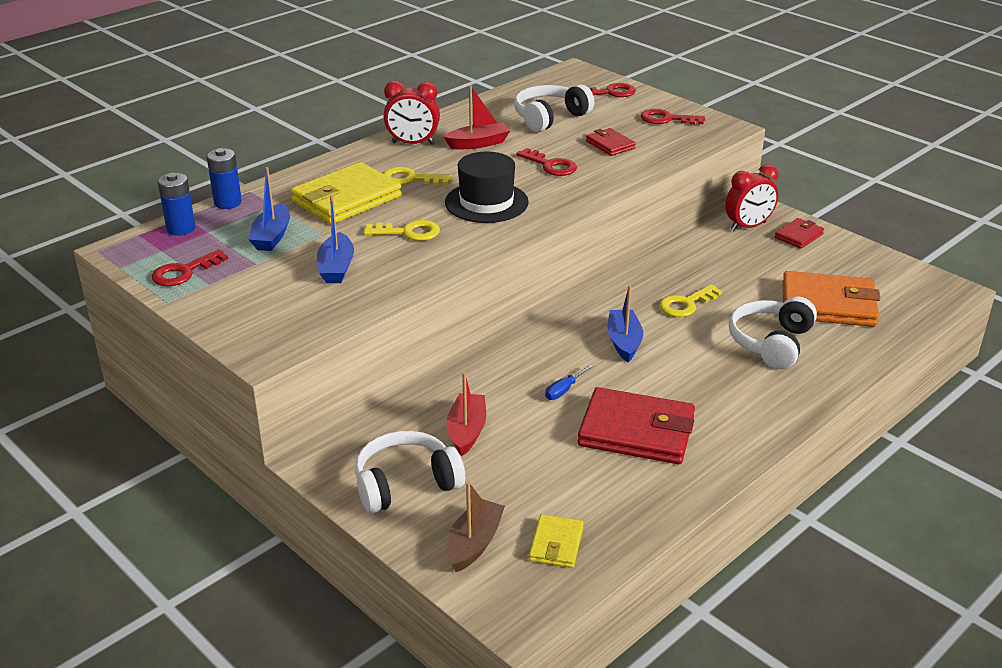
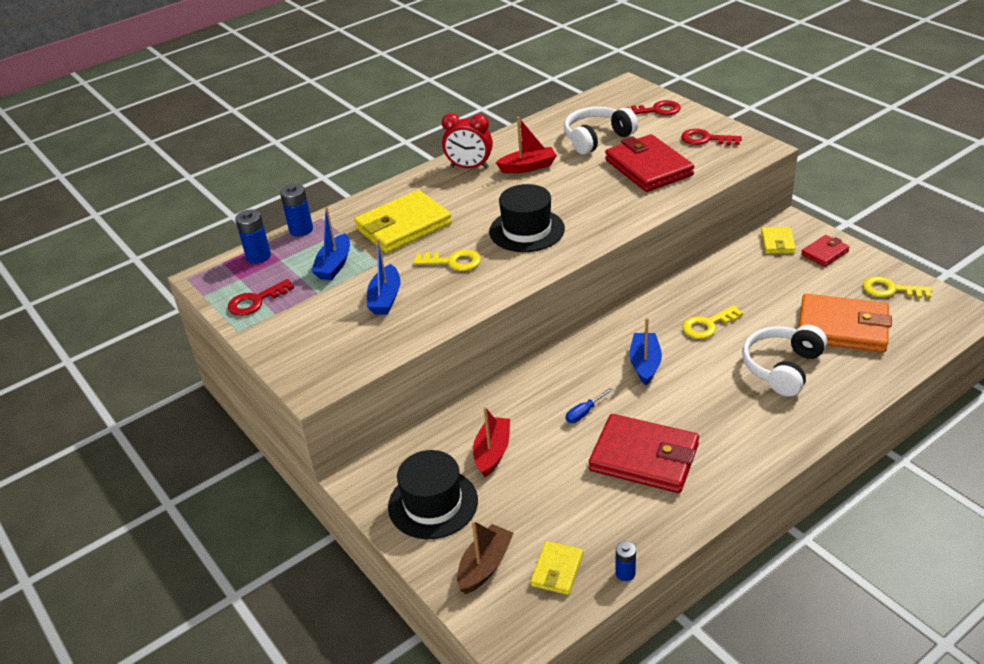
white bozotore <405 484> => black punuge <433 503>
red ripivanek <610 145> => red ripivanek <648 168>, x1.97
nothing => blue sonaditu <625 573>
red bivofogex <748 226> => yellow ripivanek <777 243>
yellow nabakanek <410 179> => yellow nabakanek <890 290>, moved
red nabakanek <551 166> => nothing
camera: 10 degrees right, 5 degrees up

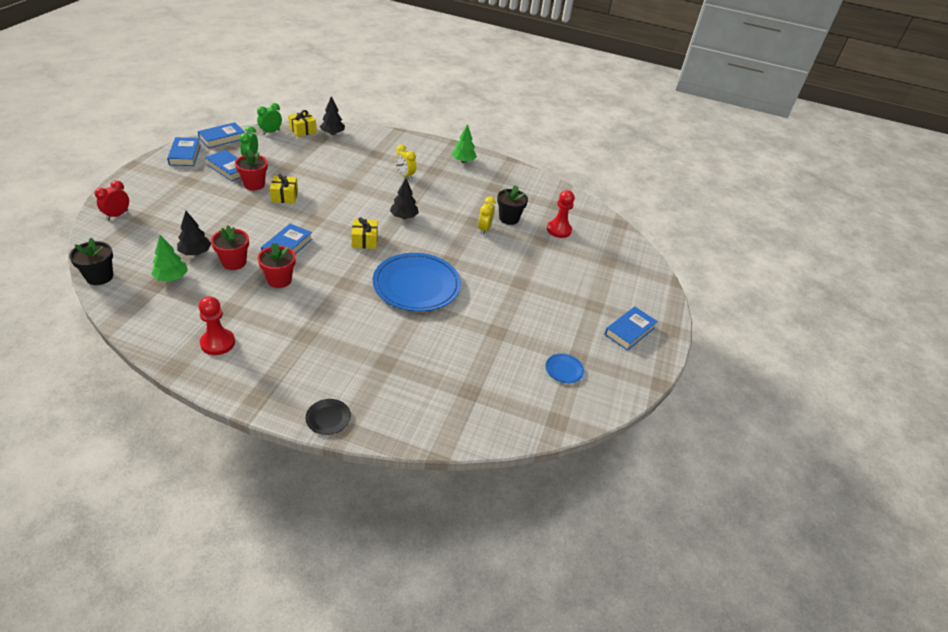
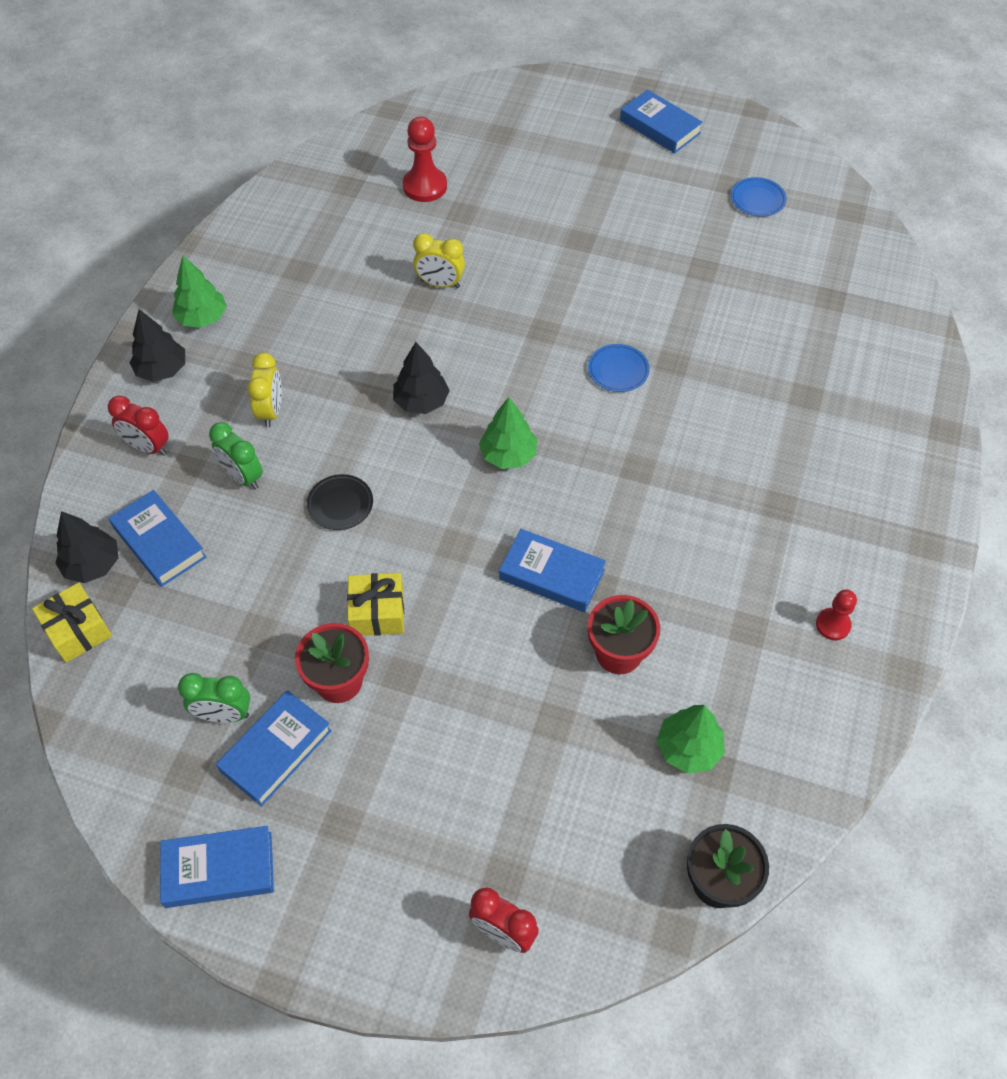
nothing => red bivofogex <148 447>
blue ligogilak <222 138> => blue ligogilak <159 542>, moved
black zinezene <195 252> => black zinezene <162 370>, moved
green bivofogex <271 132> => green bivofogex <243 477>, moved
yellow bivofogex <404 175> => yellow bivofogex <271 411>, 45 degrees counterclockwise
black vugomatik <328 418> => black vugomatik <340 504>, moved
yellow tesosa <364 240> => green zinezene <508 455>
blue vugomatik <416 285> => blue vugomatik <618 370>, x0.41
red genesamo <218 343> => red genesamo <833 625>, x0.60
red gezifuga <279 280> => nothing
black gezifuga <509 218> => nothing
camera: 85 degrees left, 15 degrees up

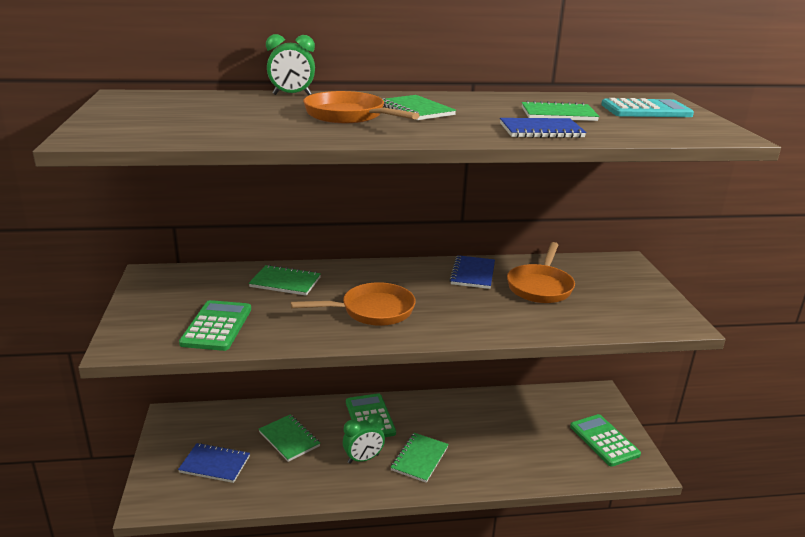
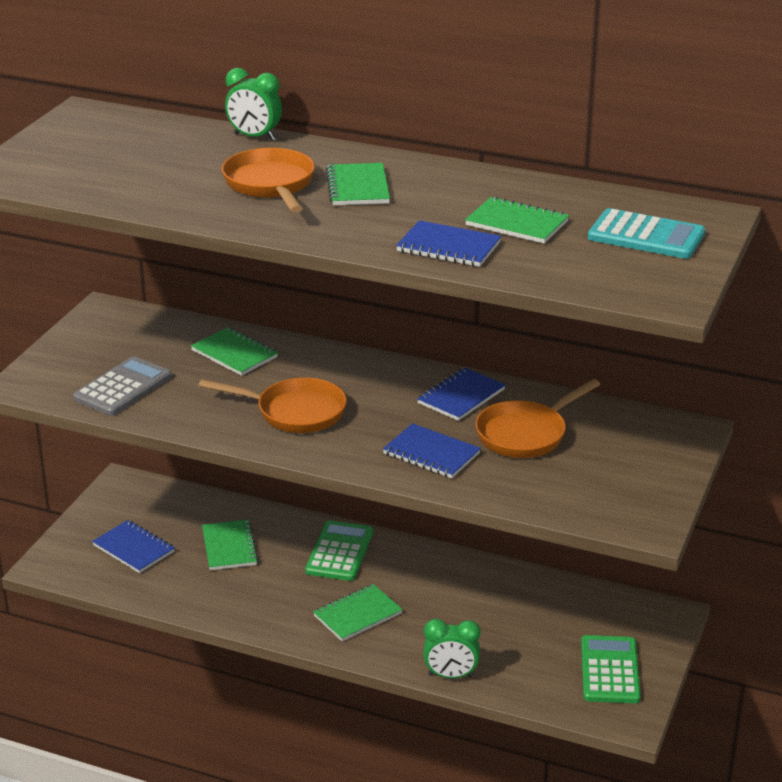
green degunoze <217 326> => grey degunoze <123 388>
nothing => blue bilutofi <431 453>
green bivofogex <363 459> => green bivofogex <451 675>, moved
camera: 30 degrees right, 5 degrees up

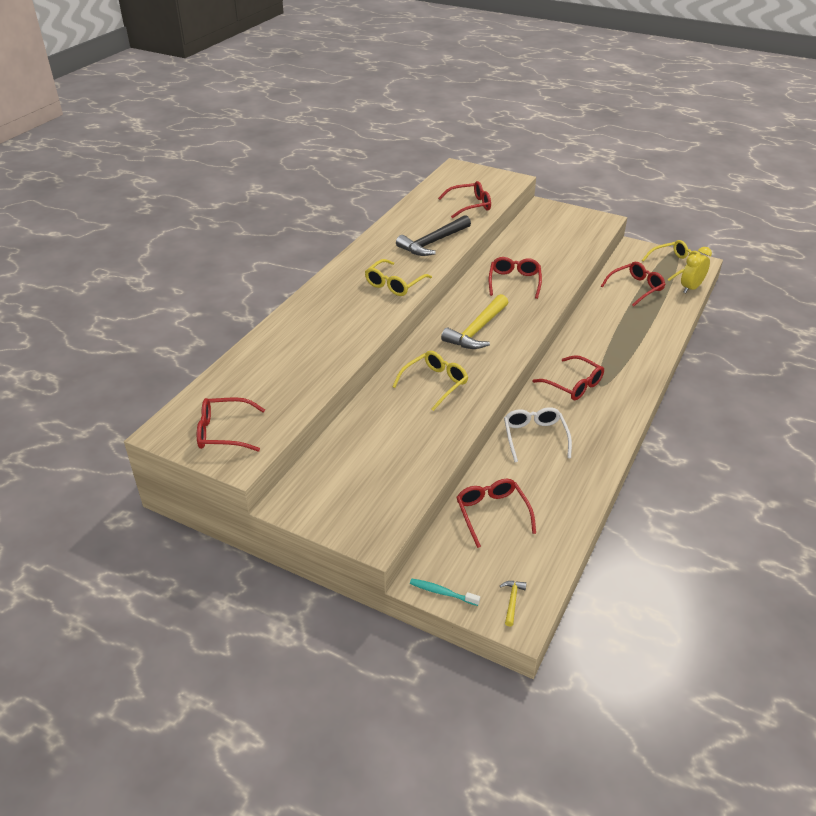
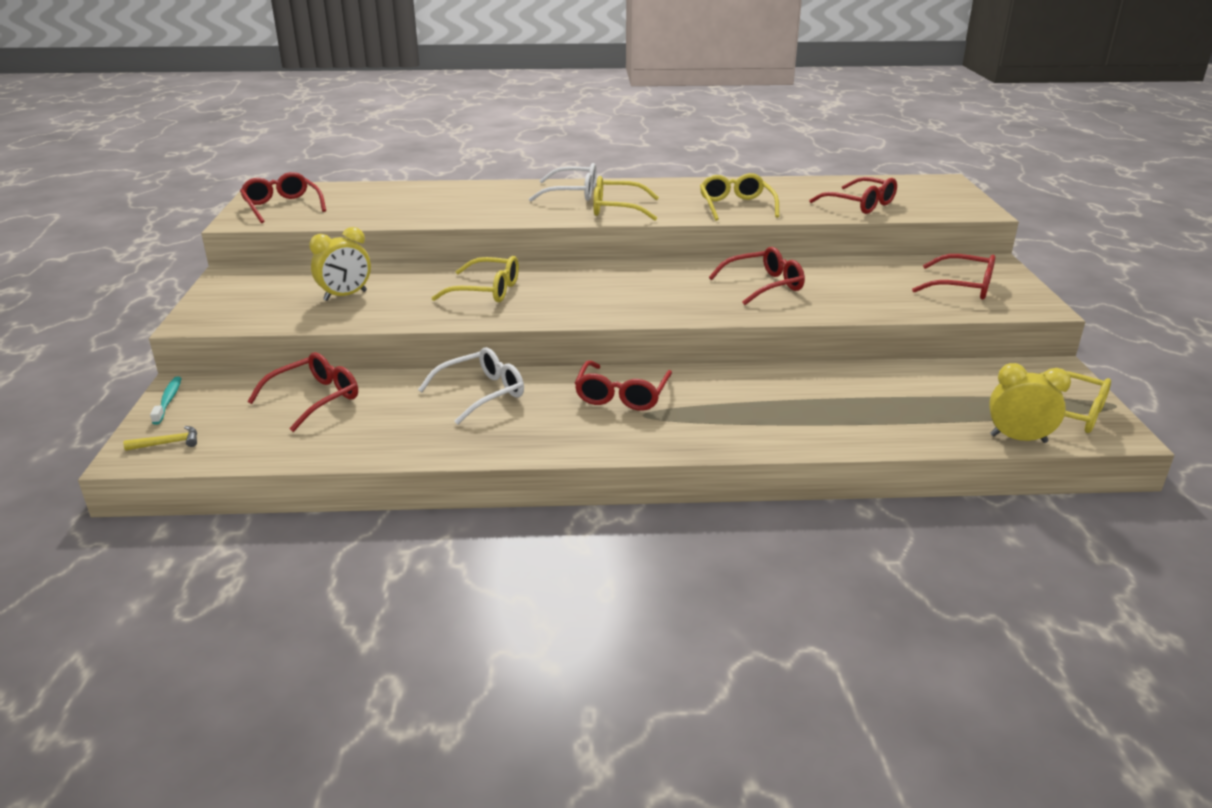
nothing => yellow bivofogex <345 296>
nothing => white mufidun <572 193>
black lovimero <433 243> => yellow mufidun <736 206>
red mufidun <636 288> => red mufidun <962 287>, moved
yellow lovimero <477 330> => nothing
camera: 60 degrees right, 10 degrees down

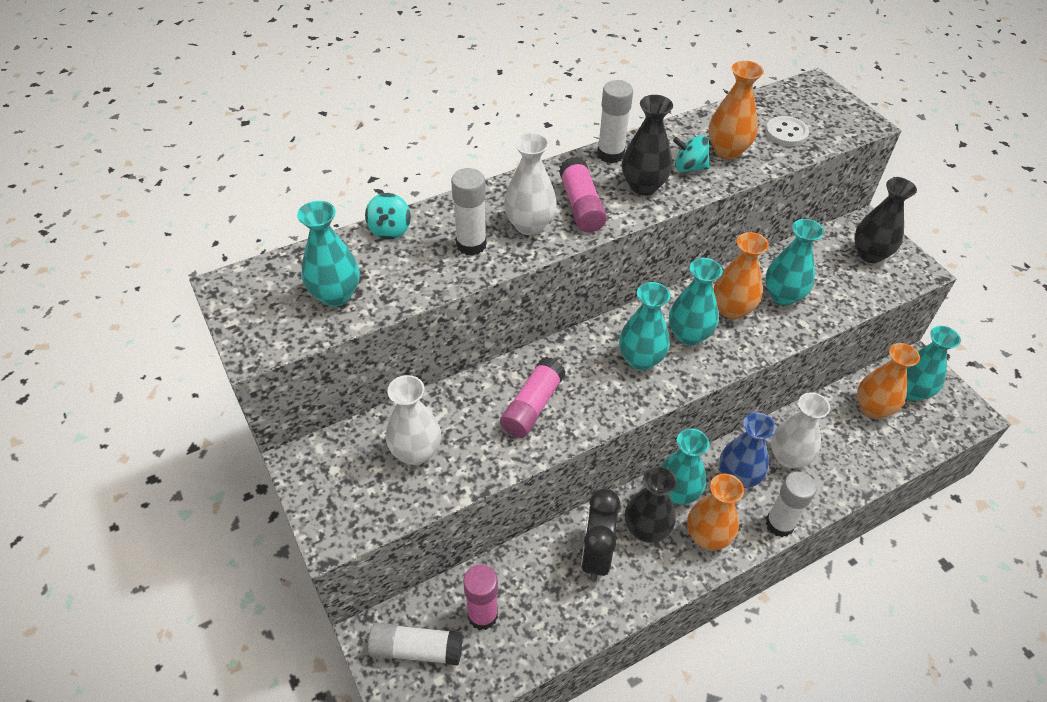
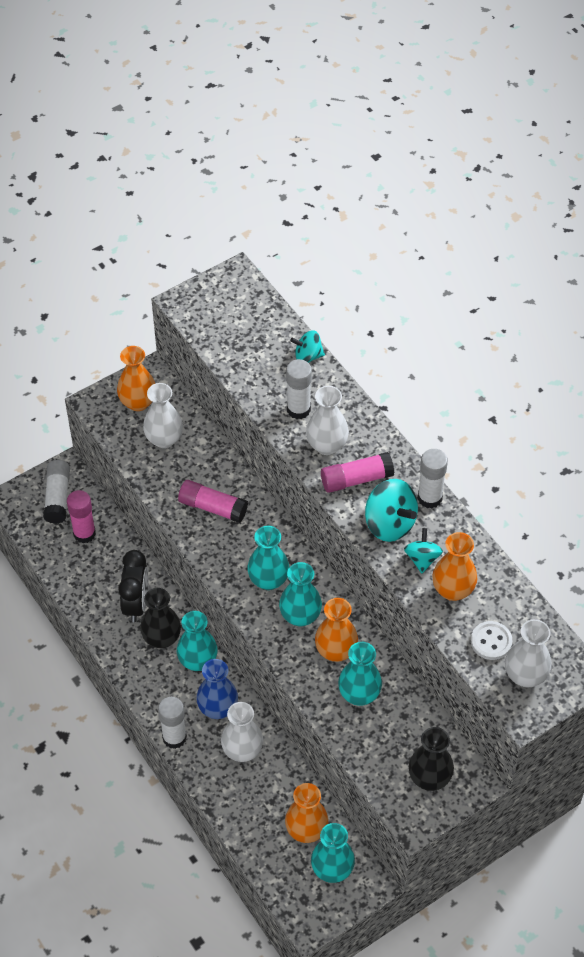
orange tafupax <707 536> => orange tafupax <138 402>, moved
black bivofogex <596 555> => black bivofogex <136 603>, 90 degrees clockwise
black tafupax <643 186> => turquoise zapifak <389 523>
nothing => white tafupax <525 675>
turquoise tafupax <335 295> => nothing
camera: 85 degrees right, 5 degrees up

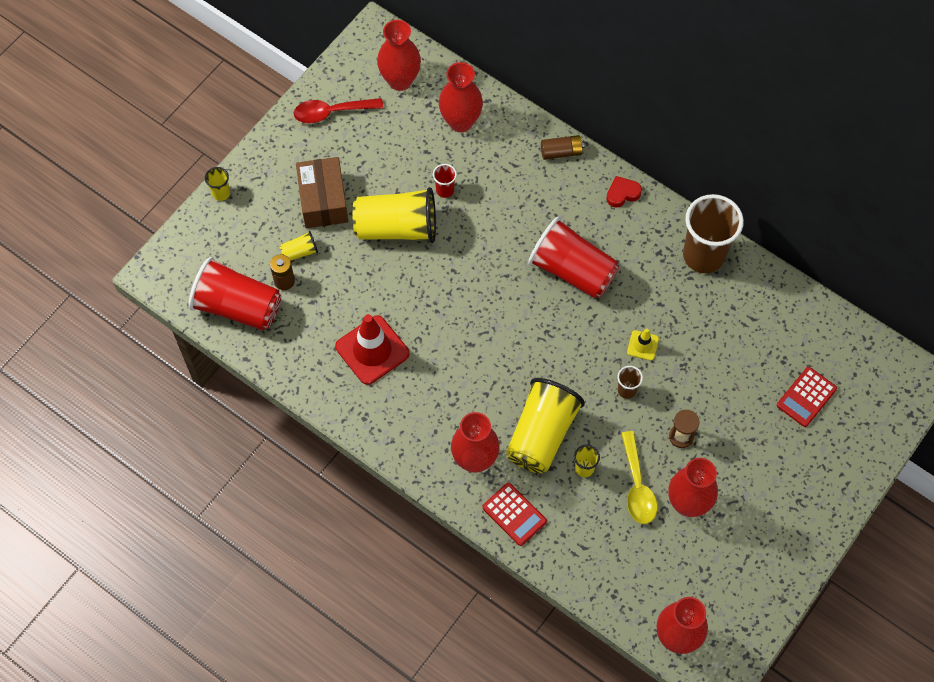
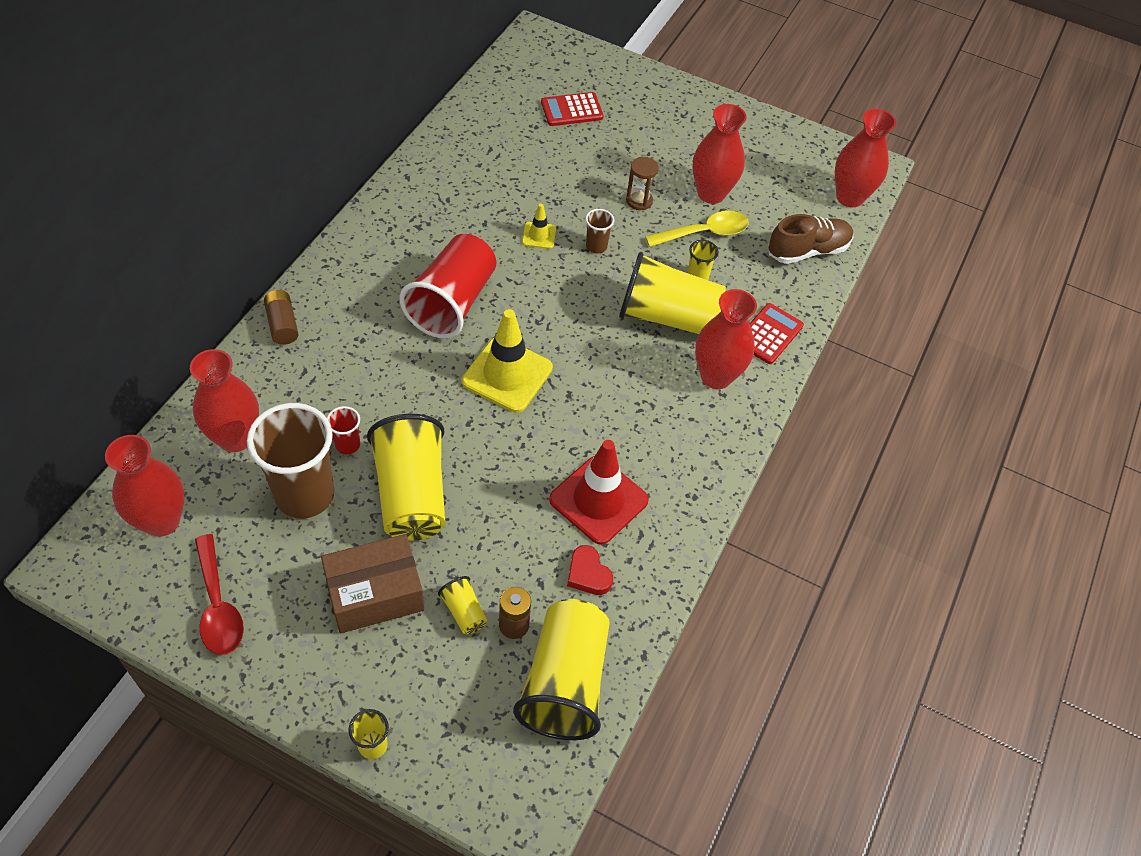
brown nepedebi <703 255> => brown nepedebi <305 495>, moved
nothing => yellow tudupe <507 375>
red nepedebi <238 306> => yellow nepedebi <565 682>
red degunoze <806 397> => red degunoze <572 110>, 135 degrees clockwise
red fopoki <622 193> => red fopoki <588 574>, moved
nothing => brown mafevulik <807 251>
camera: 105 degrees left, 10 degrees down

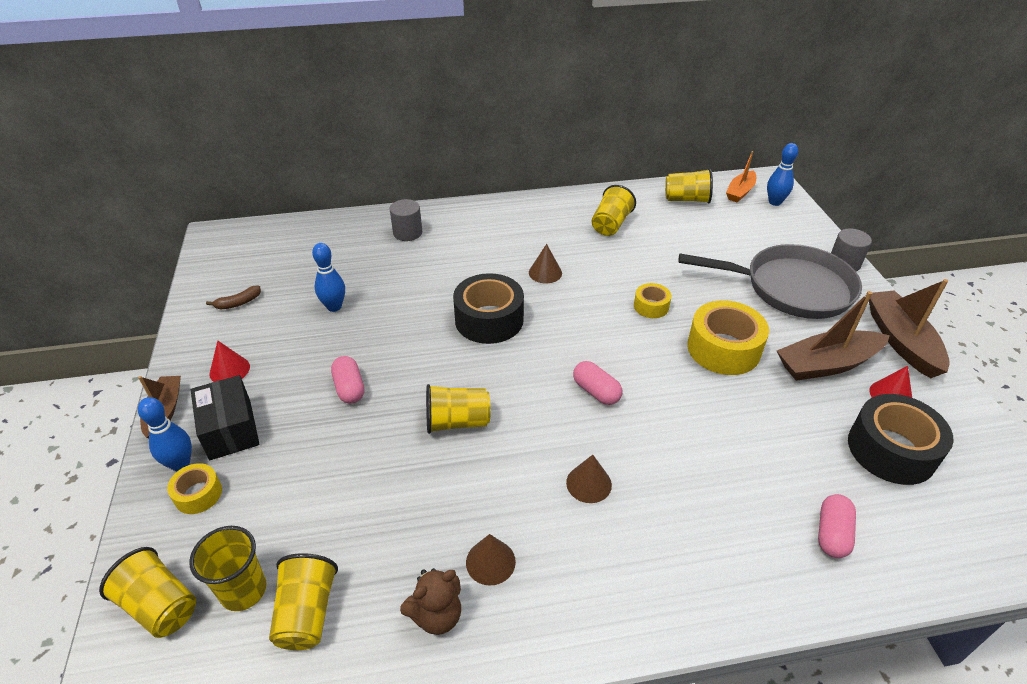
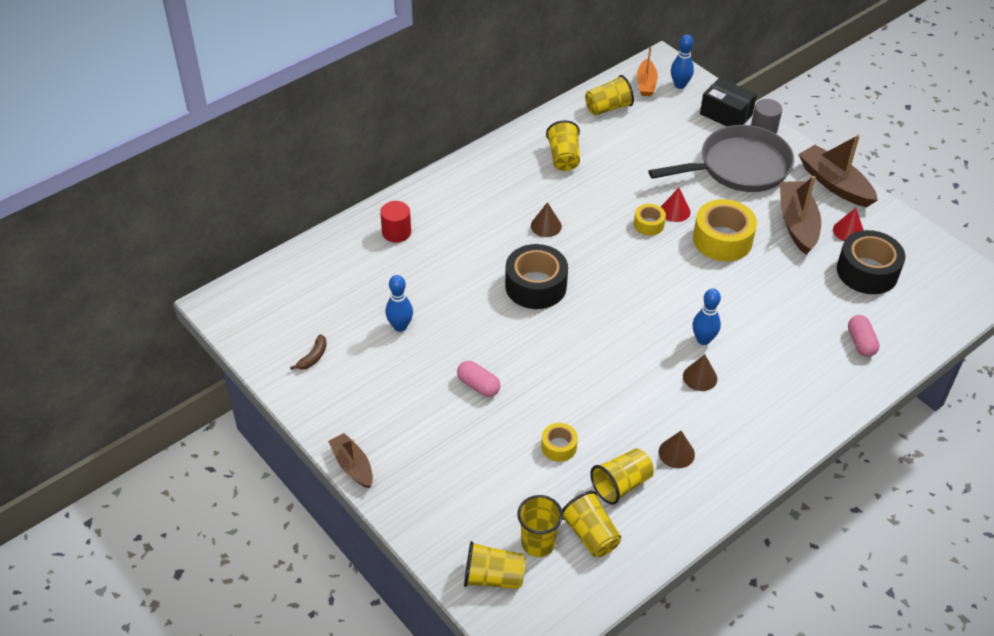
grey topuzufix <407 233> => red topuzufix <396 232>
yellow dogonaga <198 494> => yellow dogonaga <559 446>, moved
yellow nepedebi <457 422> => yellow nepedebi <621 484>, moved
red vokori <229 370> => red vokori <675 211>, moved
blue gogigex <180 464> => blue gogigex <703 340>, moved
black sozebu <230 429> => black sozebu <726 114>, moved
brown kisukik <827 364> => brown kisukik <797 223>, 135 degrees clockwise
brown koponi <436 615> => nothing
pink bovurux <596 391> => nothing
camera: 30 degrees left, 5 degrees up

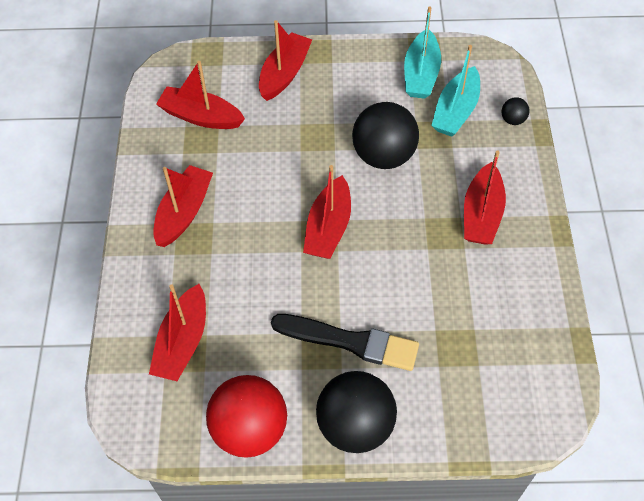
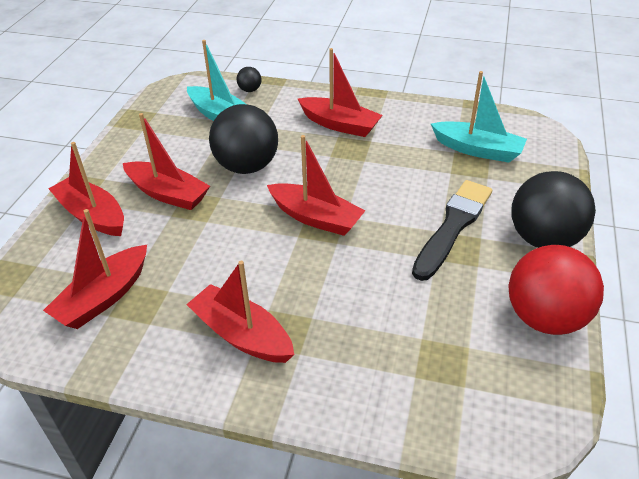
red kisukik <183 341> => red kisukik <167 194>, moved
turquoise kisukik <421 74> => turquoise kisukik <477 150>, moved
camera: 75 degrees left, 15 degrees down

